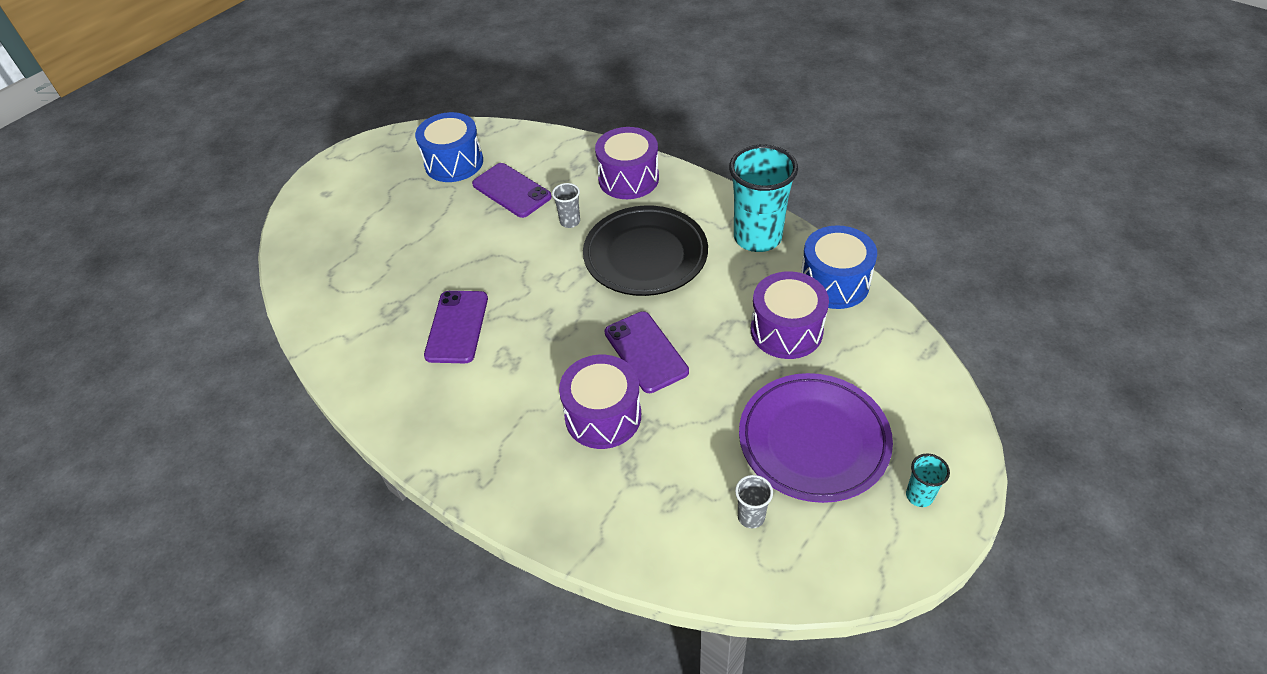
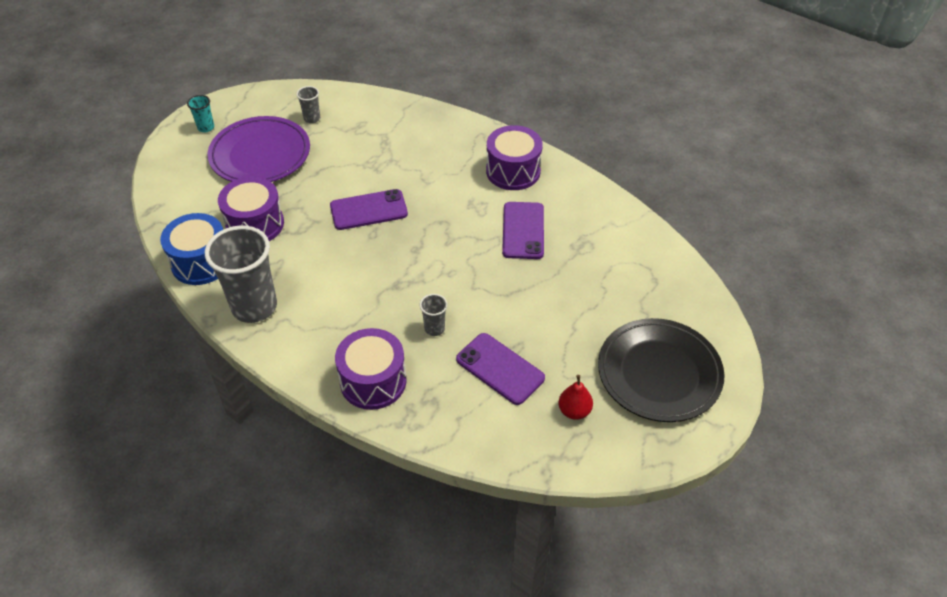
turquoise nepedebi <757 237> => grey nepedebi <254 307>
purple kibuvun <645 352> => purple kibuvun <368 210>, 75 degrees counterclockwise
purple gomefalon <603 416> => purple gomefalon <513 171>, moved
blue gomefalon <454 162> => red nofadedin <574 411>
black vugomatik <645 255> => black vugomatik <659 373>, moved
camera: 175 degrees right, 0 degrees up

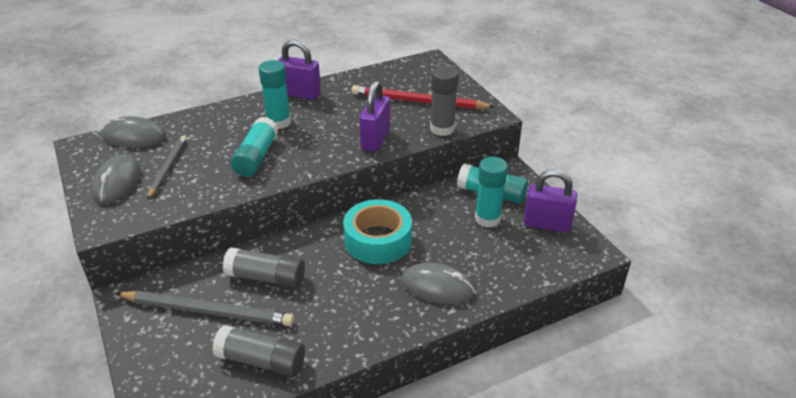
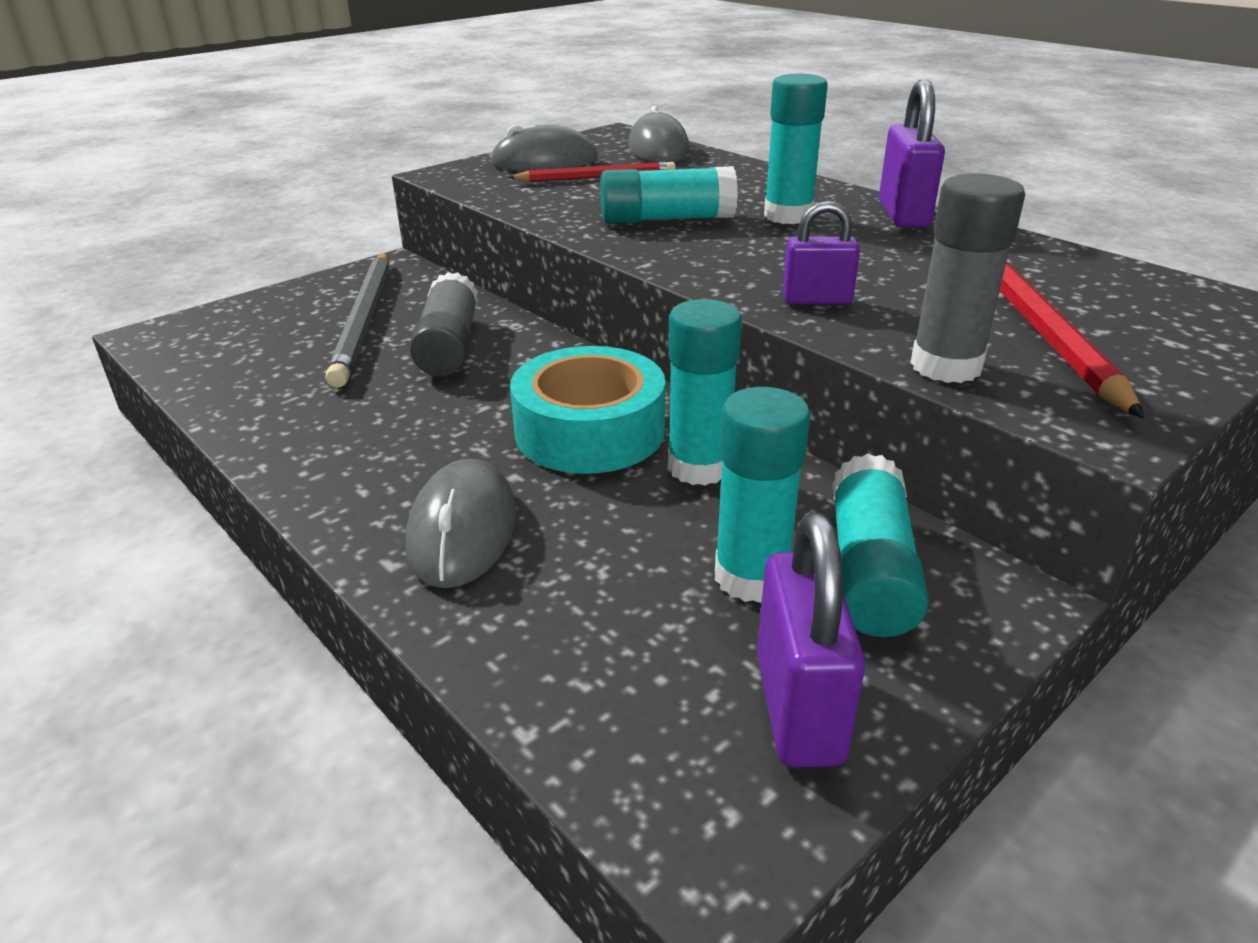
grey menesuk <168 167> => red menesuk <596 177>
nothing => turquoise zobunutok <699 467>
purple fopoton <375 139> => purple fopoton <817 300>, x0.64
grey zobunutok <261 361> => nothing
camera: 75 degrees right, 5 degrees down

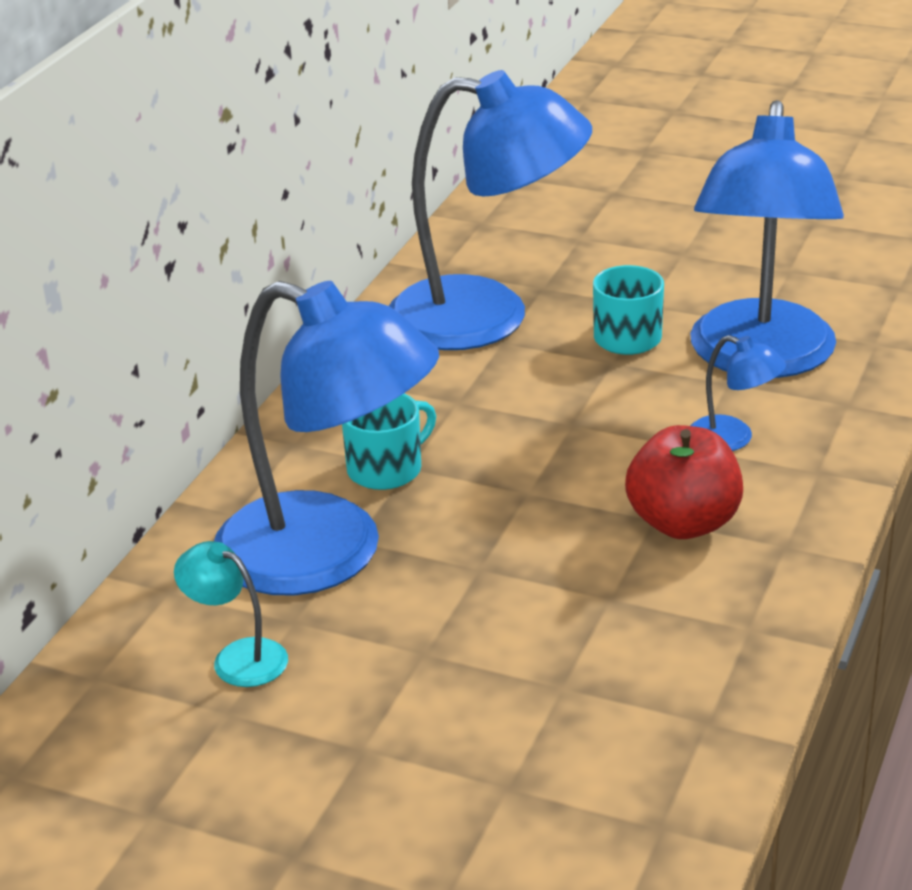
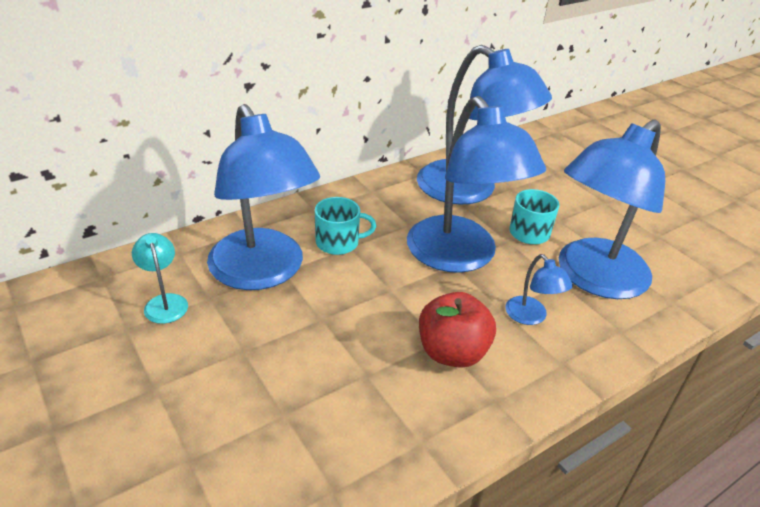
nothing => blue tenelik <460 257>
camera: 30 degrees right, 5 degrees up

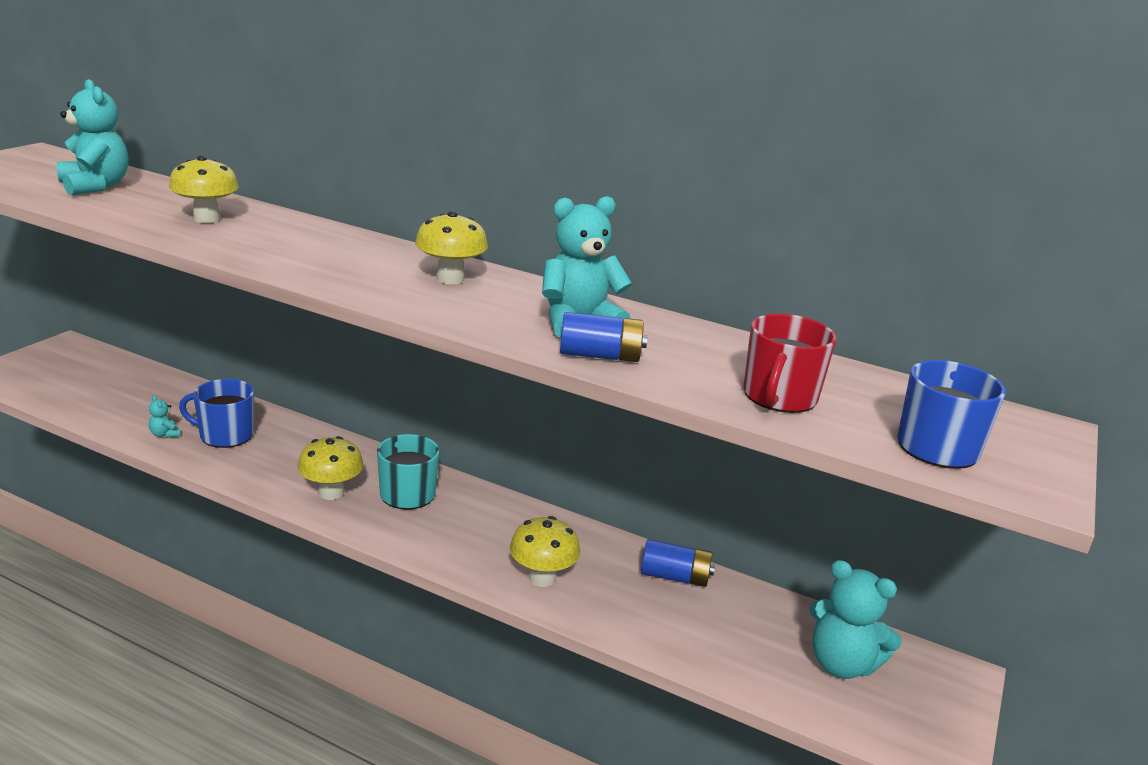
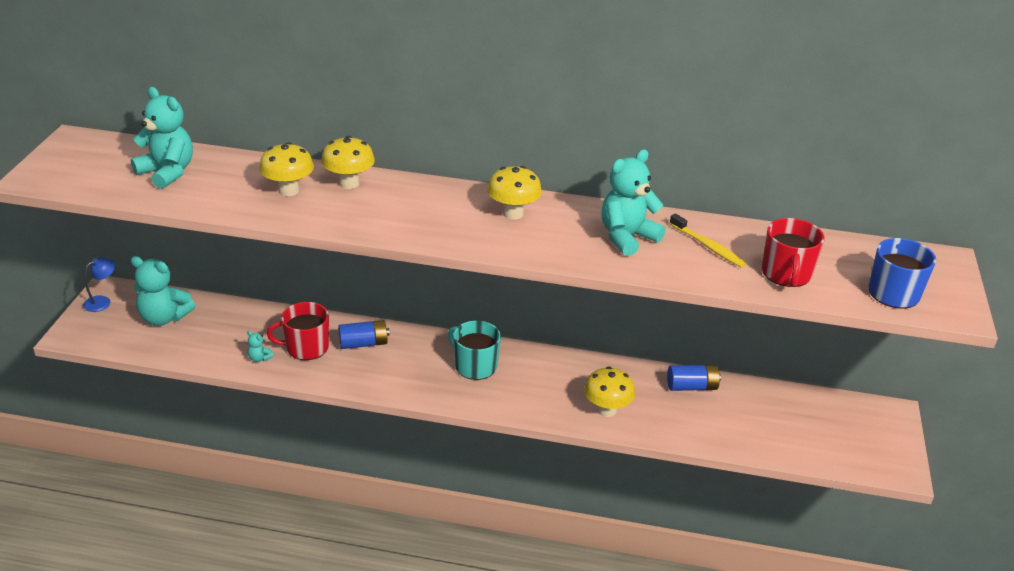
nothing => blue tenelik <102 301>
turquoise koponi <841 664> => turquoise koponi <164 317>, moved
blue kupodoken <225 435> => red kupodoken <306 347>
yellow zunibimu <331 493> => yellow zunibimu <349 183>, moved
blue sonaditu <600 356> => blue sonaditu <363 343>, moved
nothing => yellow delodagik <708 246>
camera: 15 degrees left, 10 degrees up

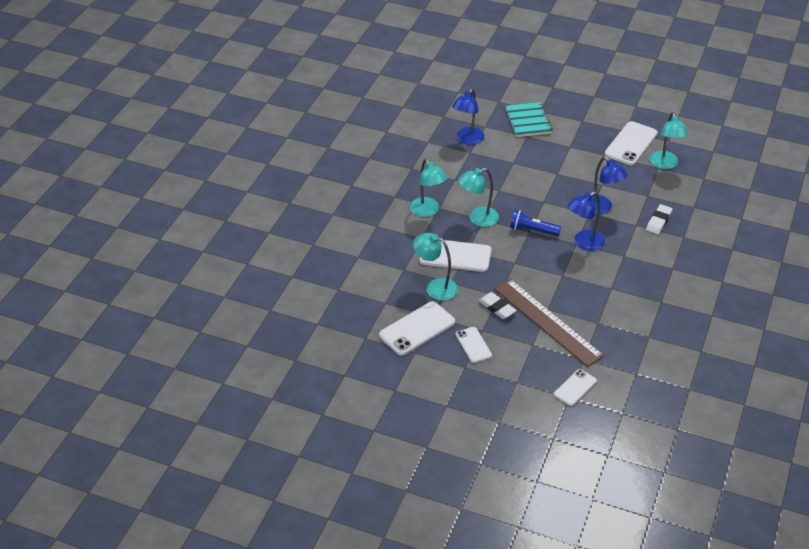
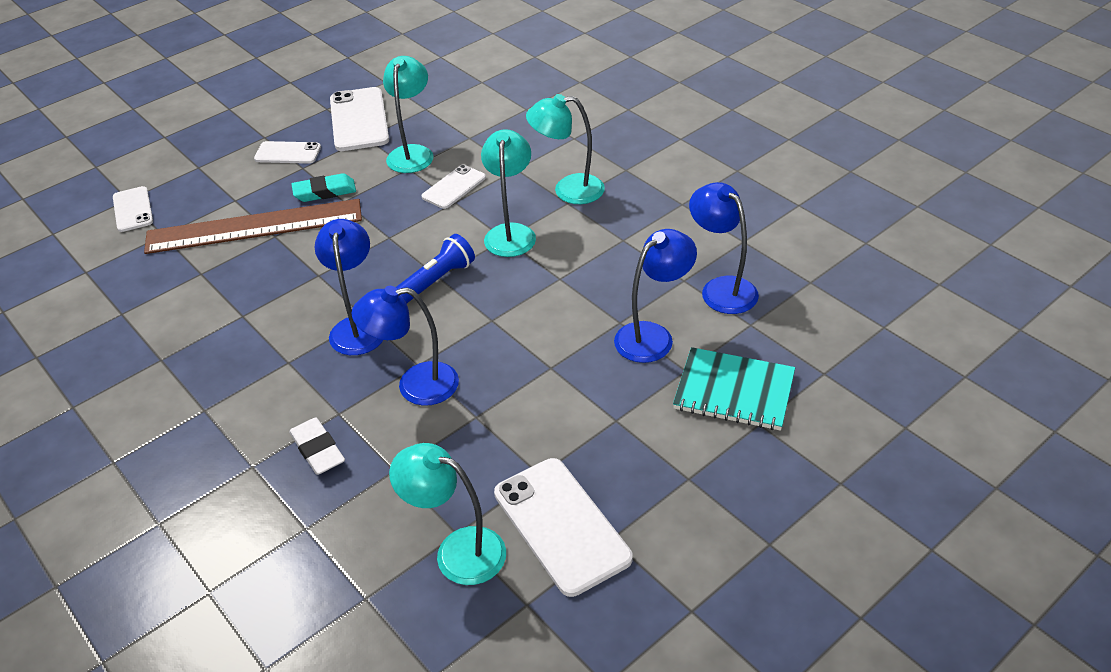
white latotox <497 308> => turquoise latotox <325 192>
turquoise tenelik <435 287> => turquoise tenelik <412 153>, 45 degrees counterclockwise
white kibuvun <455 255> => white kibuvun <454 187>, x0.59
nothing => blue tenelik <653 336>
camera: 120 degrees right, 0 degrees up

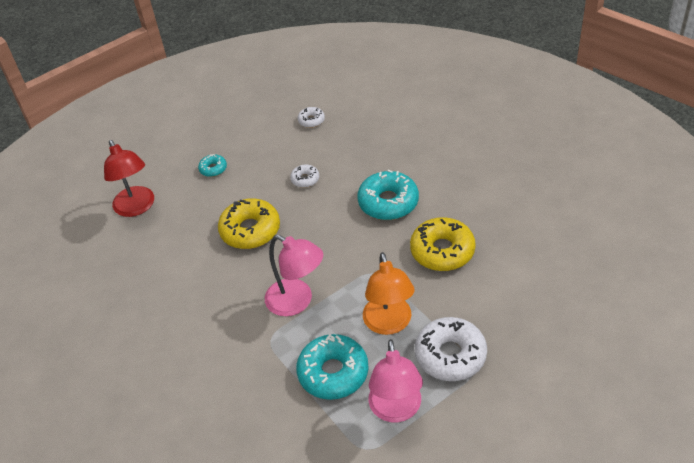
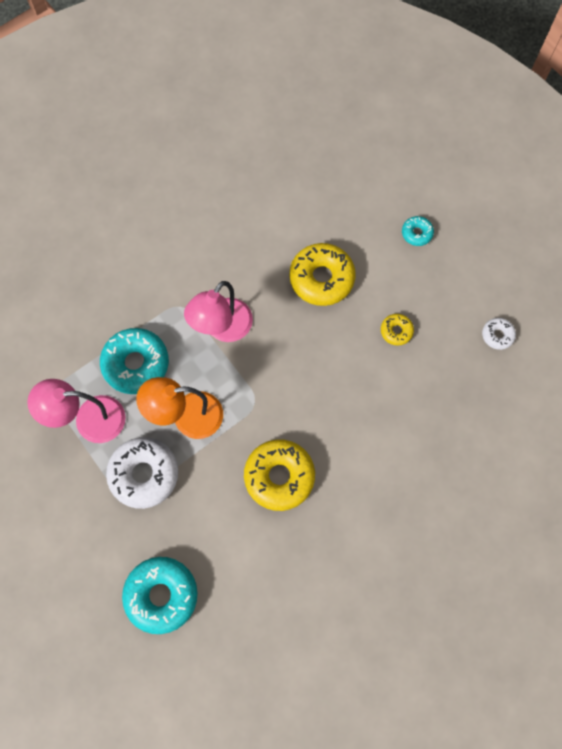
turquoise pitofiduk <388 202> => turquoise pitofiduk <161 595>, moved
white pitofiduk <305 179> => yellow pitofiduk <396 331>
red tenelik <137 207> => nothing
camera: 85 degrees right, 25 degrees up

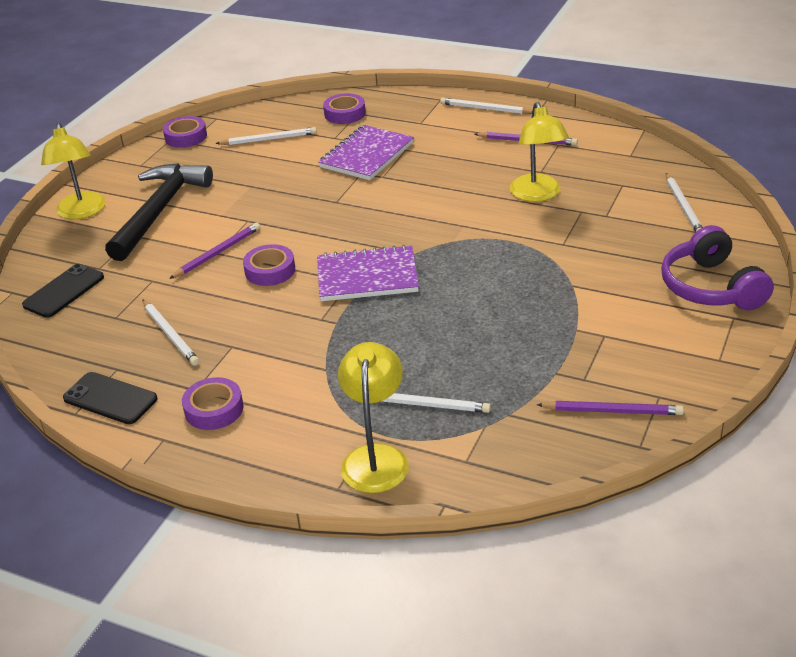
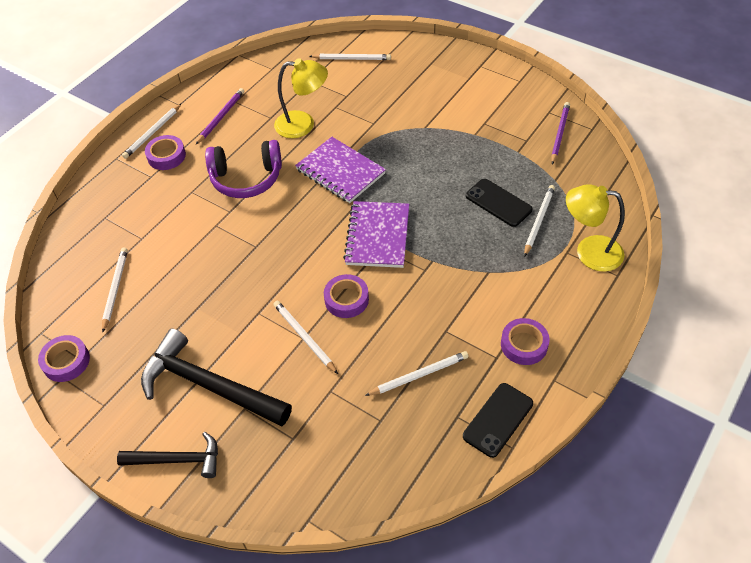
yellow tenelik <82 212> => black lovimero <177 460>
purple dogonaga <345 114> => purple dogonaga <166 156>, moved
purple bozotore <711 287> => purple bozotore <246 178>, moved
purple menesuk <217 253> => white menesuk <304 337>
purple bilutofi <366 155> => purple bilutofi <340 172>, moved
black kibuvun <64 291> => black kibuvun <498 203>, moved
camera: 80 degrees left, 15 degrees up

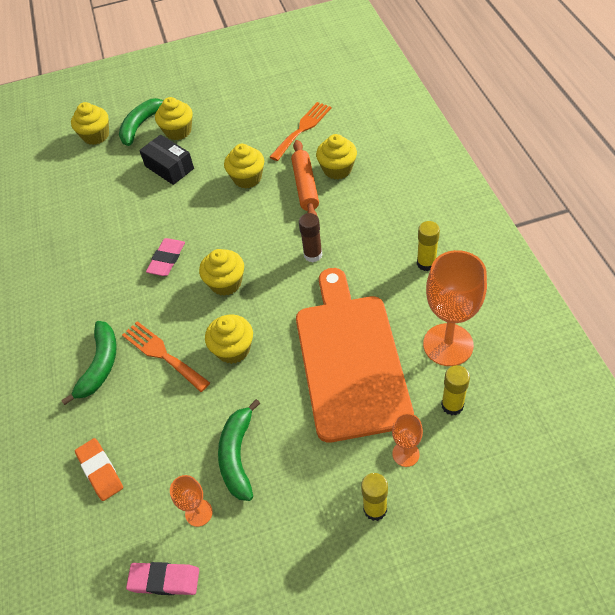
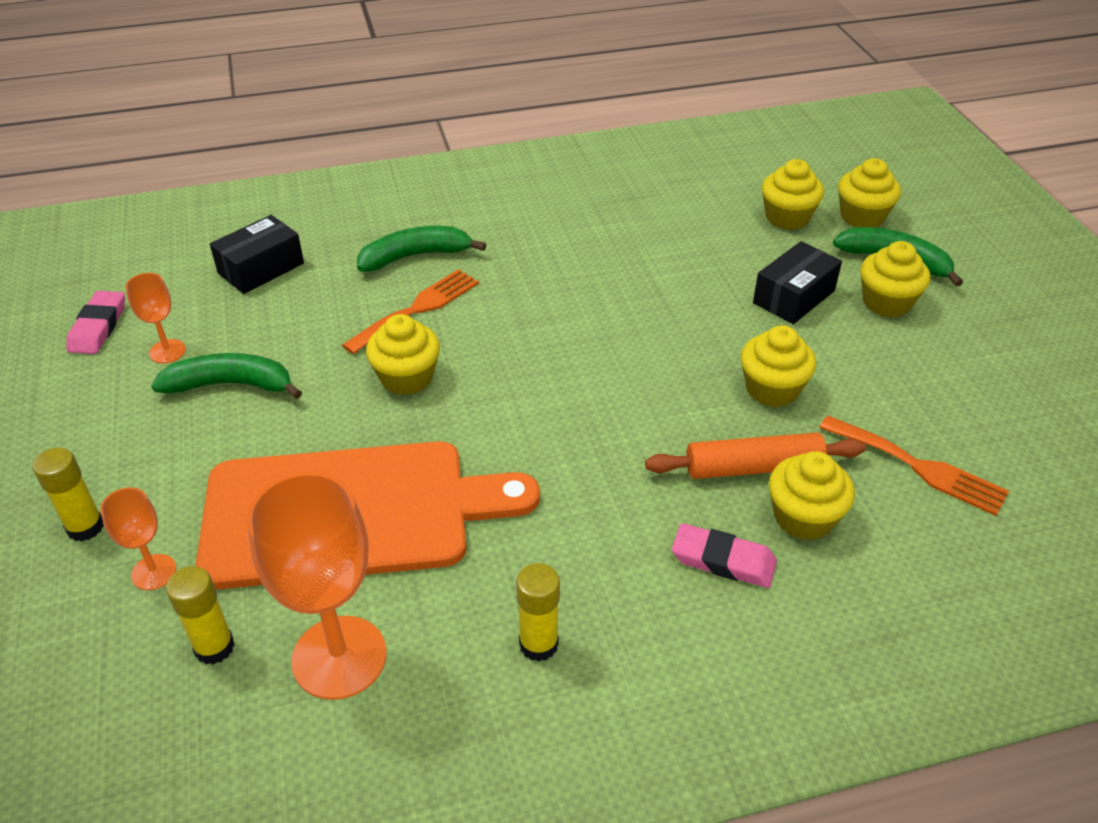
orange latotox <100 471> => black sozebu <261 268>
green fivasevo <100 365> => green fivasevo <415 256>, 150 degrees clockwise
pink latotox <167 259> => pink latotox <723 560>, moved
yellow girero <226 283> => yellow girero <787 218>, moved
brown zobunutok <313 255> => nothing
camera: 85 degrees right, 10 degrees down

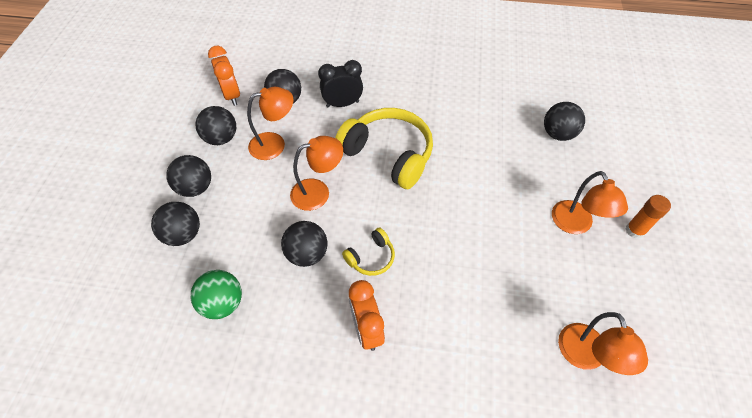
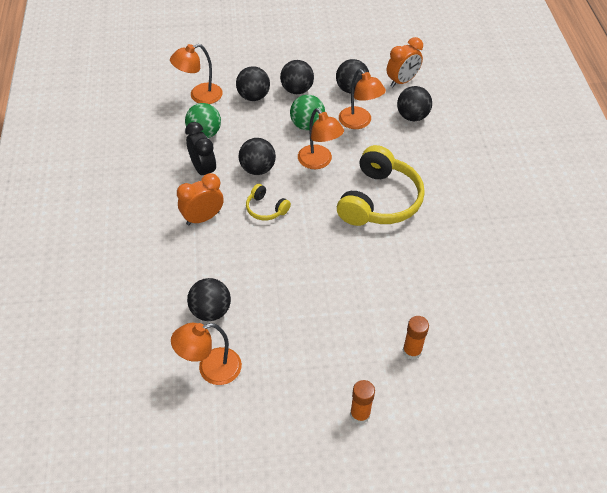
orange tenelik <575 225> => orange tenelik <199 96>, moved
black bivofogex <342 104> => black bivofogex <203 170>, moved
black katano <558 134> => black katano <210 311>, moved
nothing => green katano <307 125>
nothing => orange zobunutok <412 351>
camera: 75 degrees right, 5 degrees down

